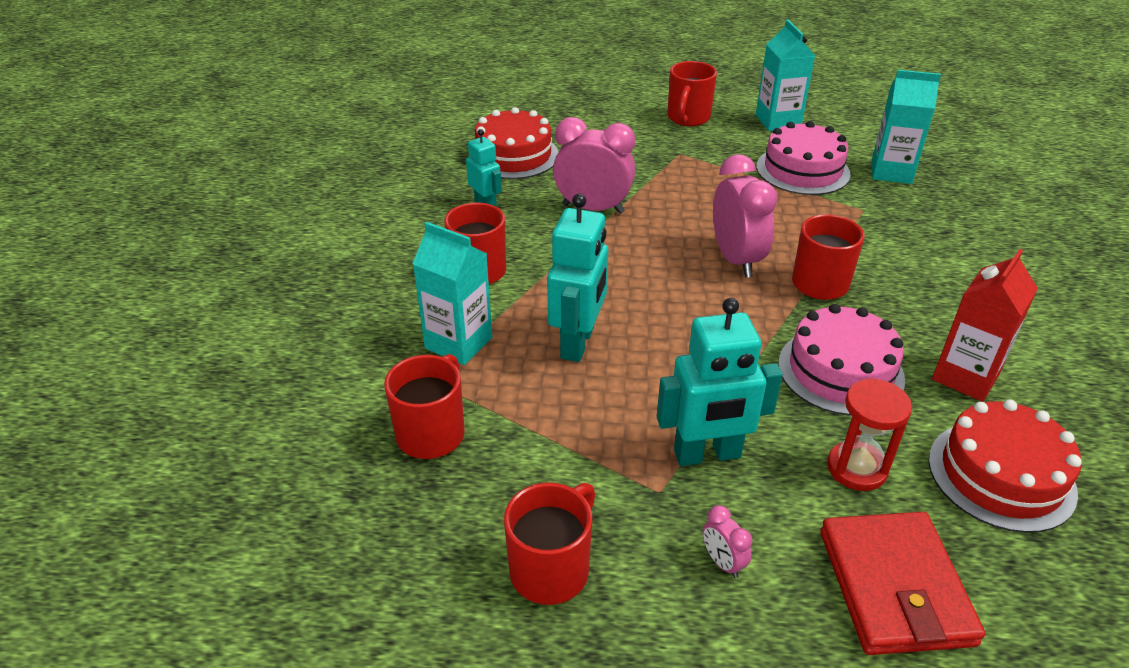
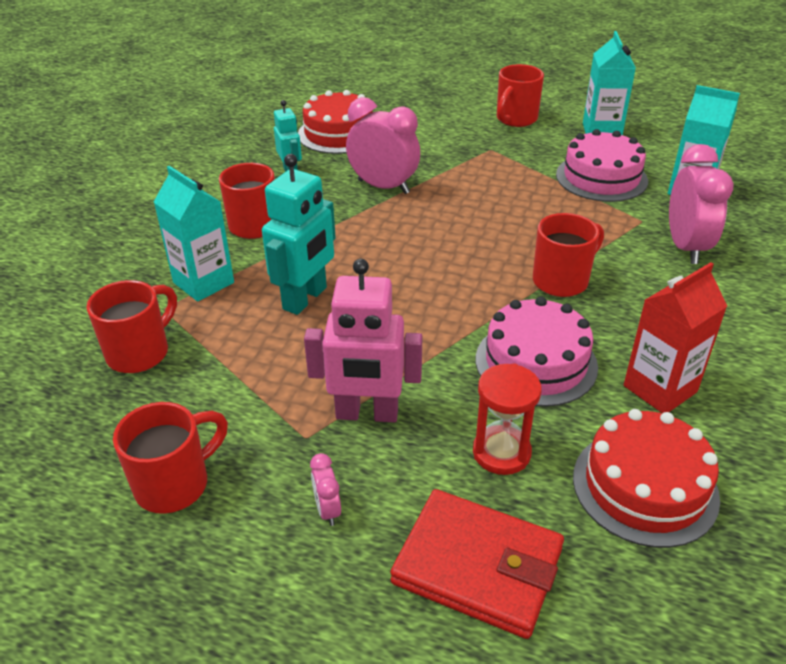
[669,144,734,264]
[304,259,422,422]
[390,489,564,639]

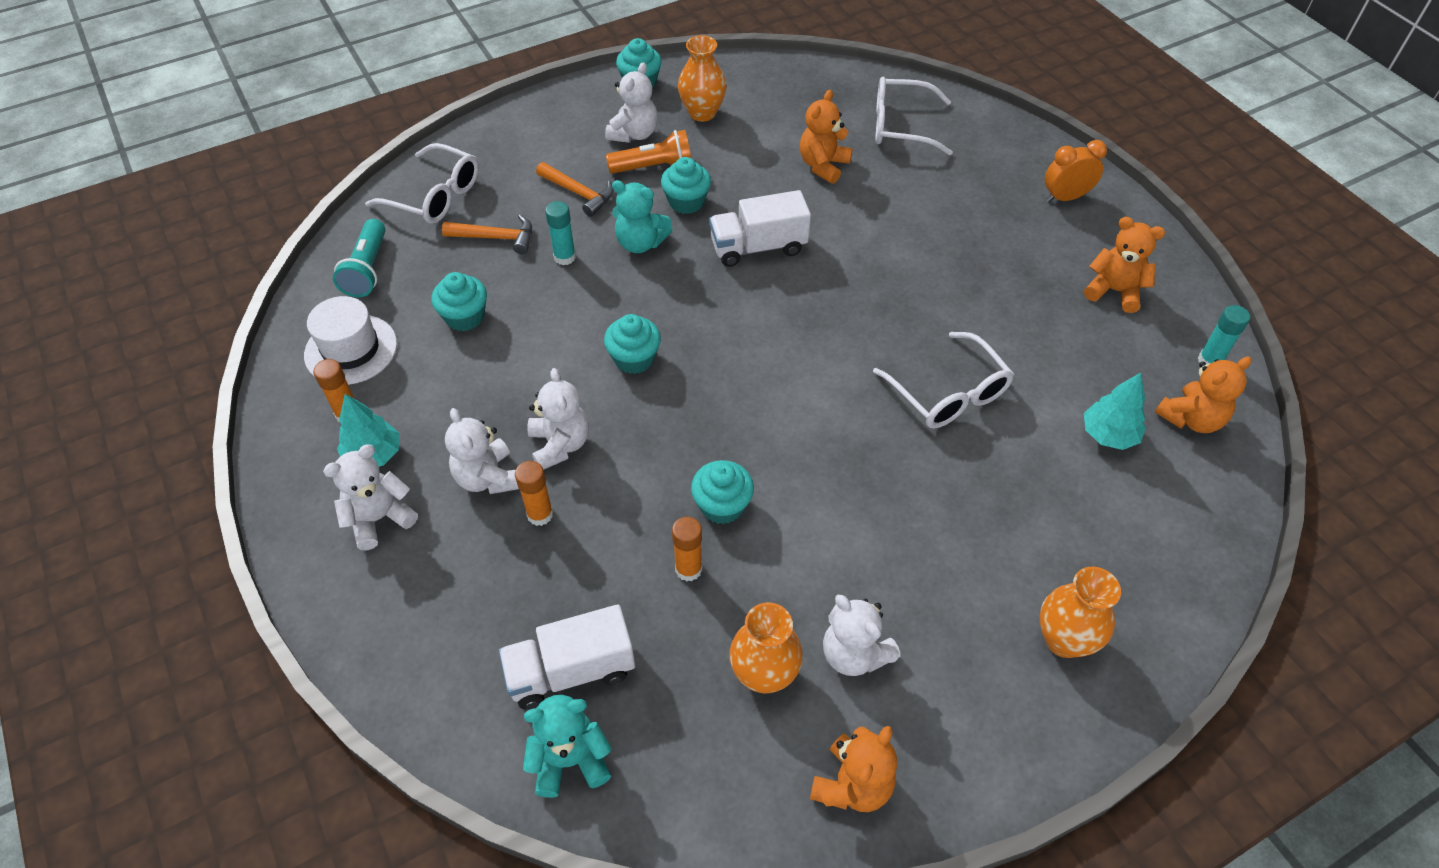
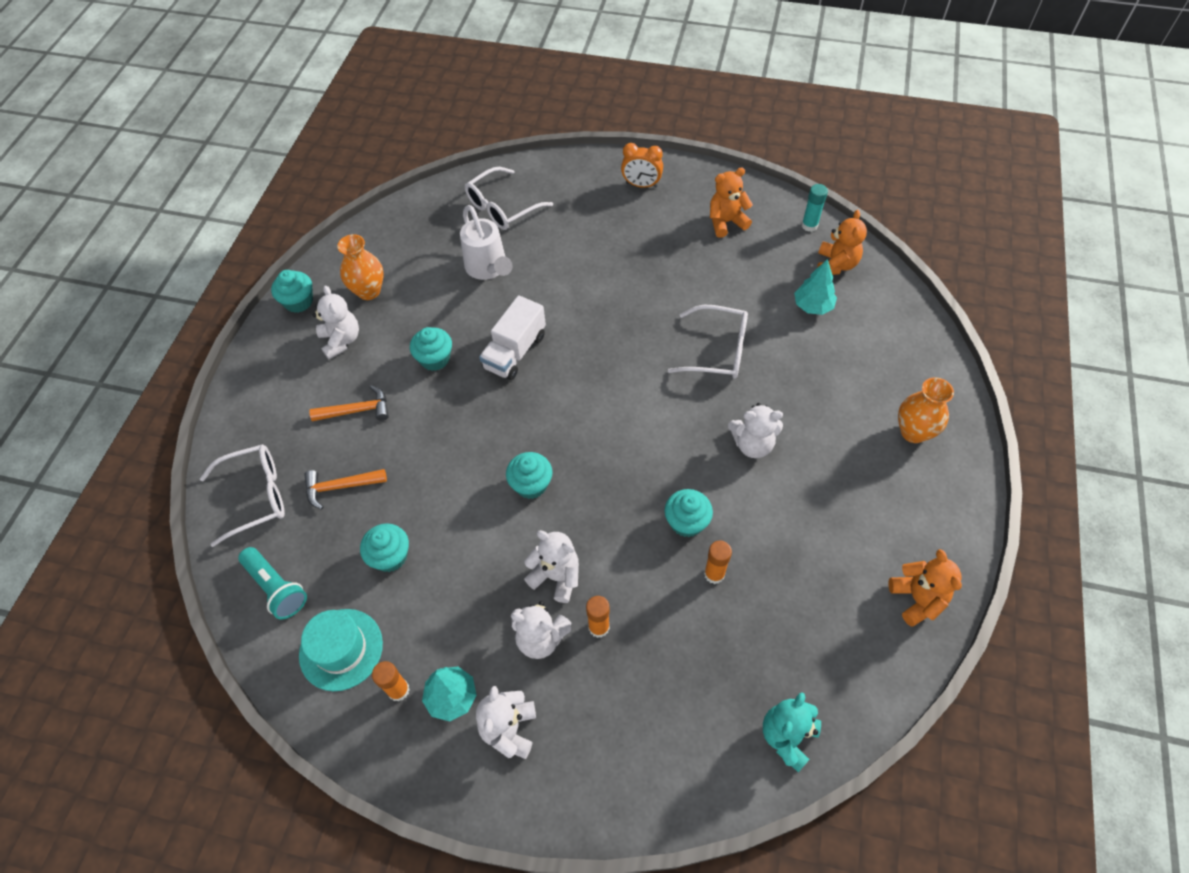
[460,205,513,280]
[606,130,691,174] (first image)
[621,143,663,188]
[612,180,673,253] (first image)
[545,201,576,265] (first image)
[304,469,387,510]
[299,609,383,691]
[728,403,783,458]
[729,602,803,693] (first image)
[499,604,635,709] (first image)

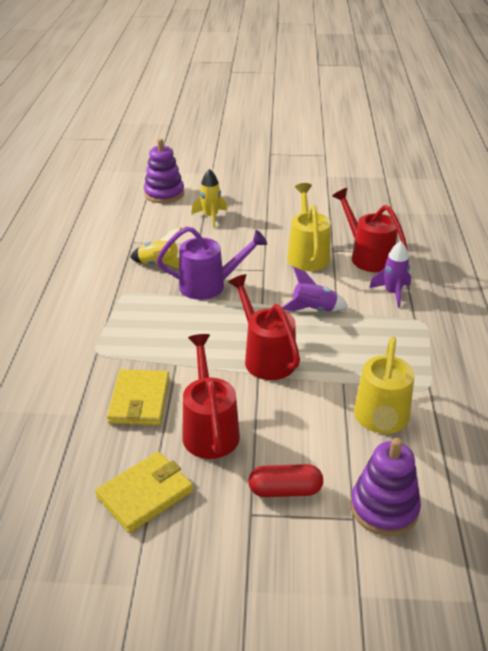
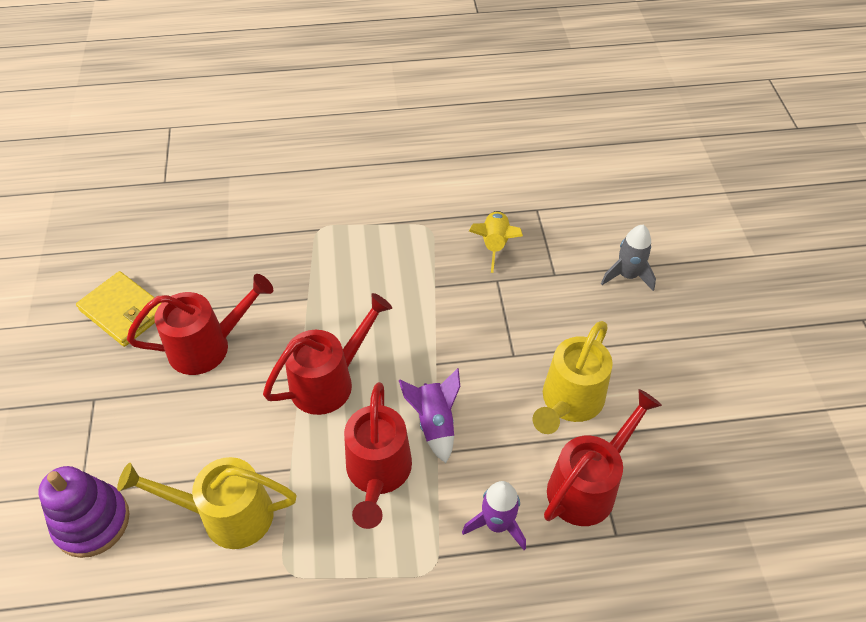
[144,139,184,203] (first image)
[601,225,656,291]
[533,321,613,434]
[157,226,267,300] (first image)
[107,369,169,425] (first image)
[248,464,323,497] (first image)
[344,382,412,529]

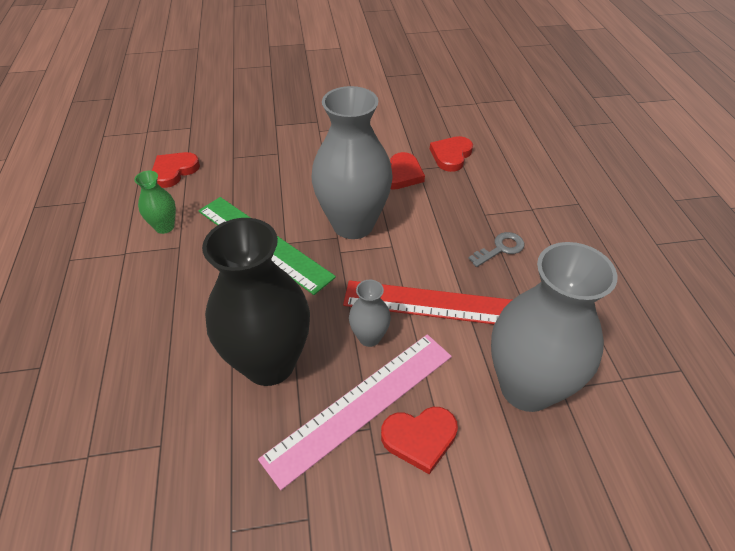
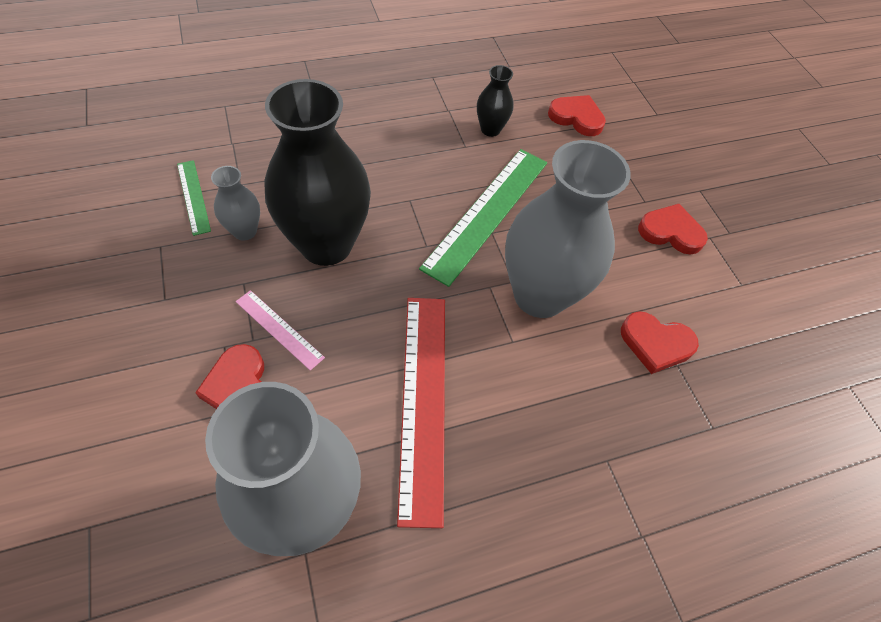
[638,204,708,254]
[477,65,514,137]
[468,232,524,267] (first image)
[211,166,260,241]
[236,290,325,371]
[177,160,211,236]

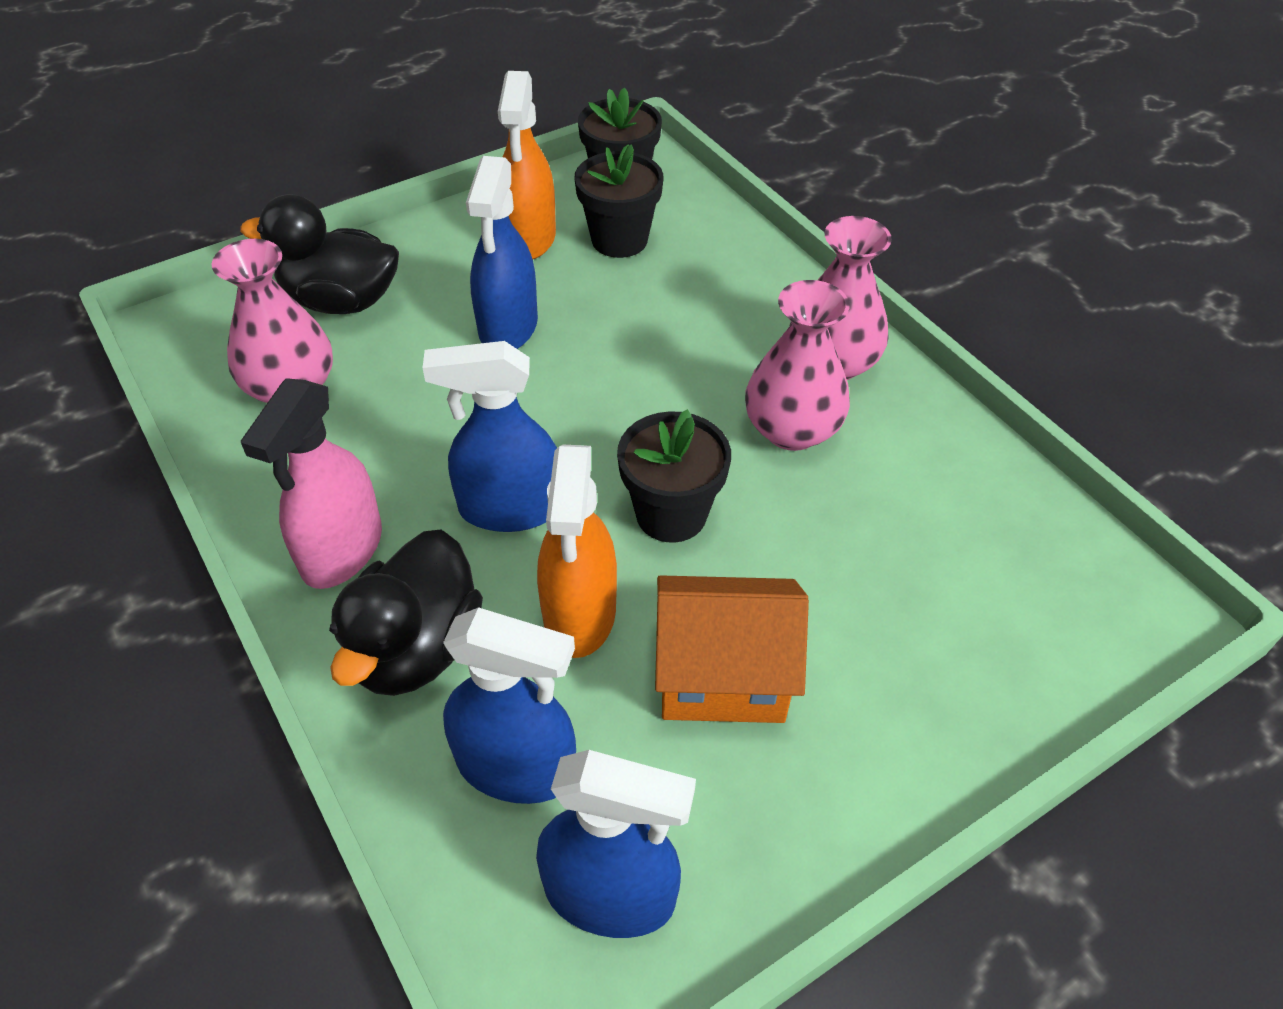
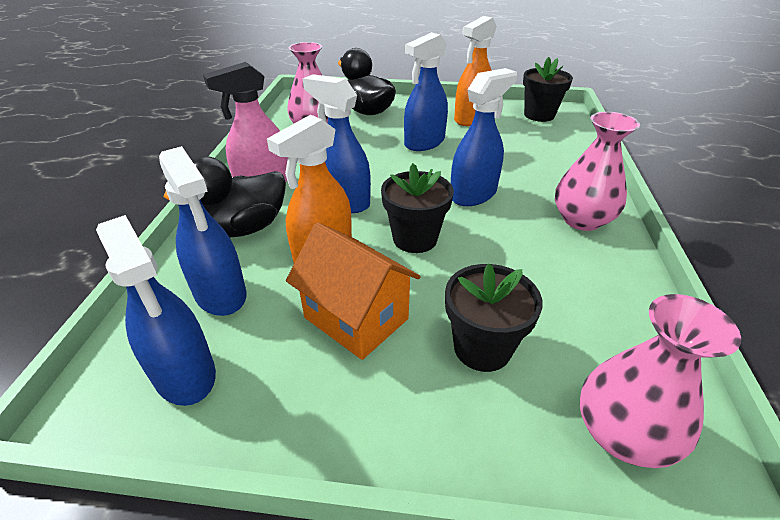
[445,263,543,372]
[580,294,741,468]
[451,68,517,206]

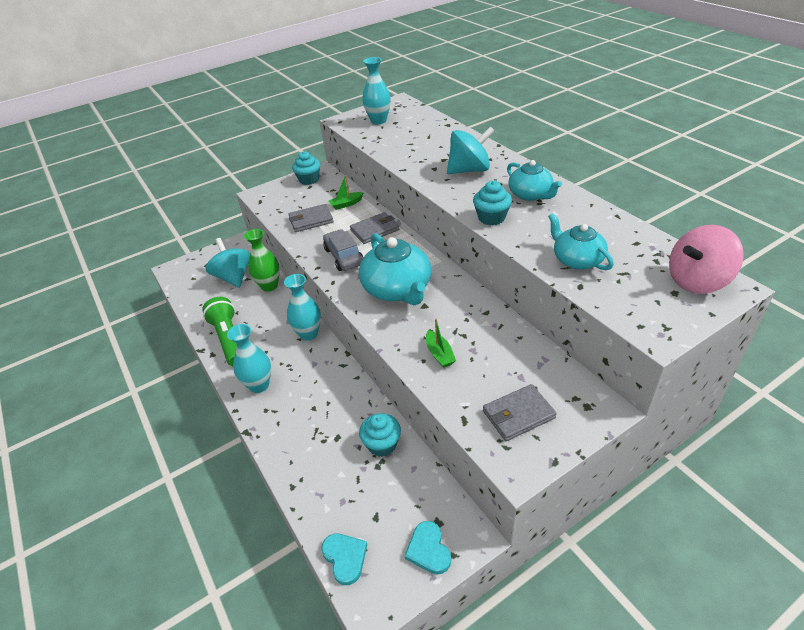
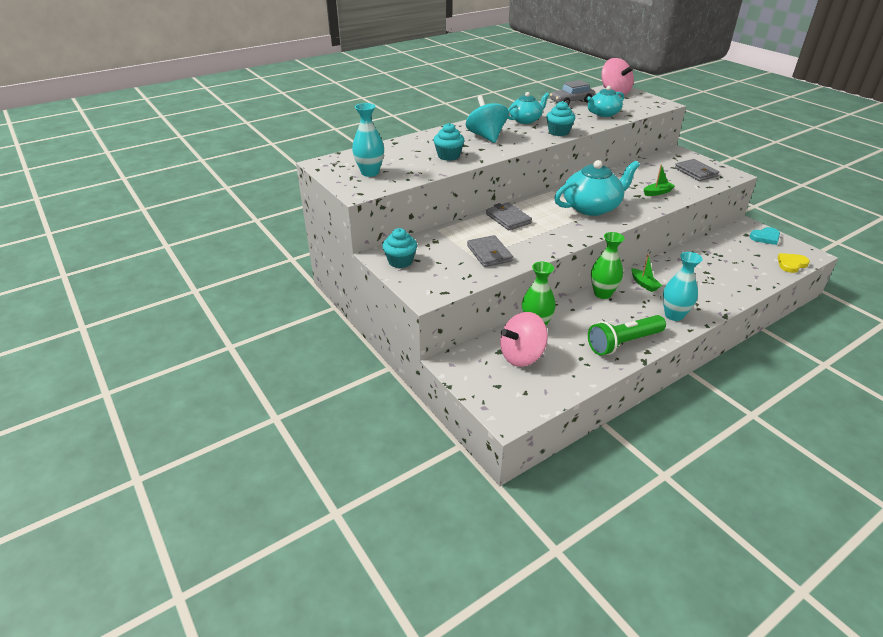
[632,254,662,292]
[550,80,595,105]
[500,312,548,367]
[591,232,625,299]
[434,123,465,161]
[777,253,810,273]

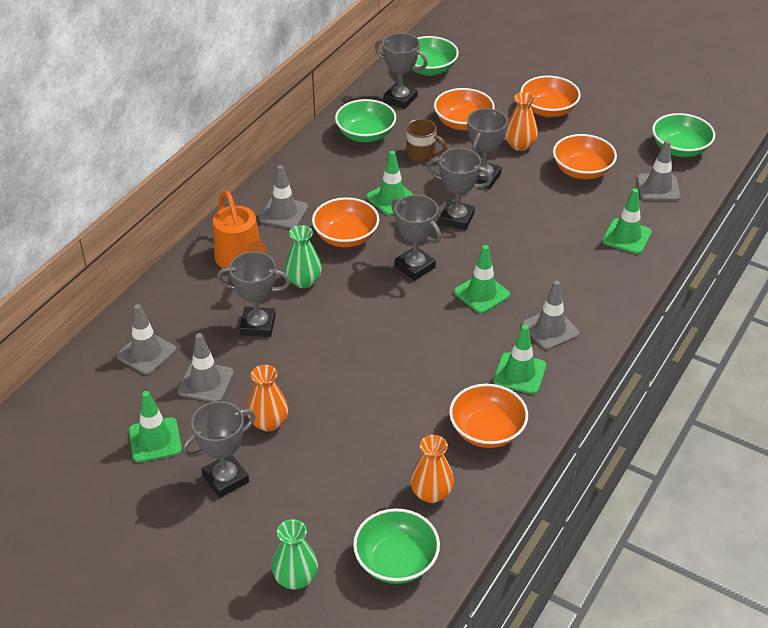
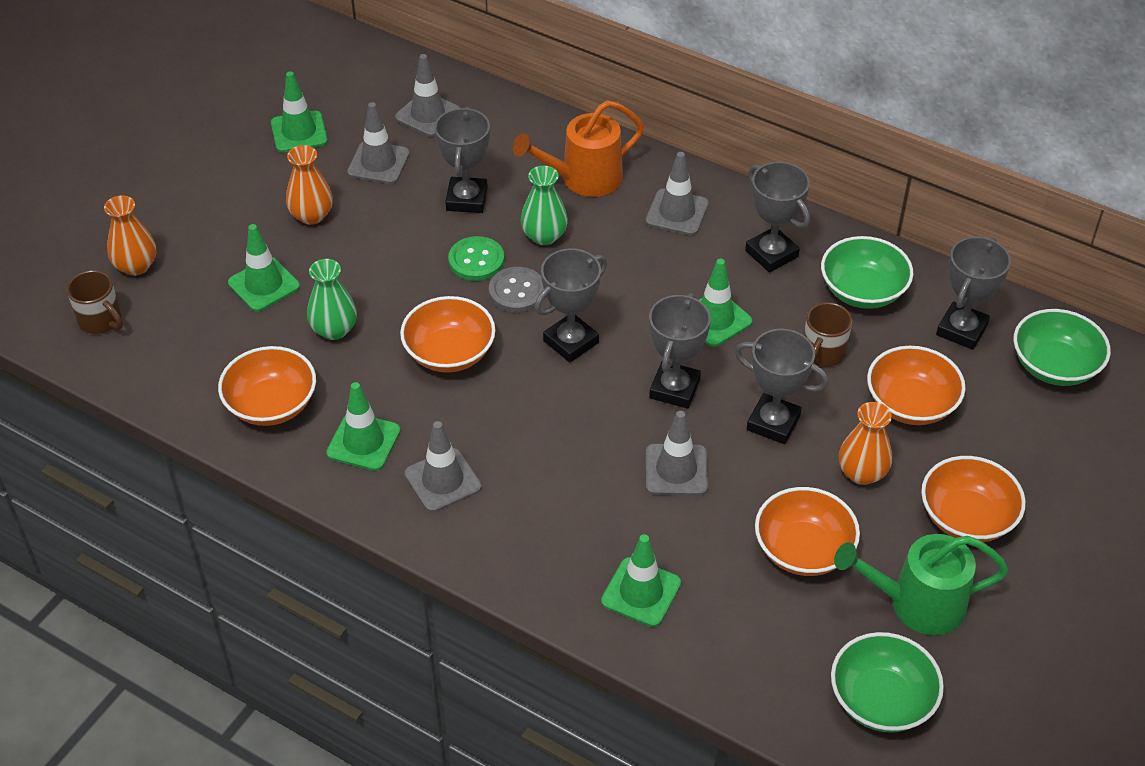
[646,411,708,496]
[400,296,495,373]
[228,224,300,312]
[745,162,810,272]
[104,195,156,276]
[67,270,123,334]
[307,259,357,340]
[448,236,504,281]
[489,267,544,312]
[834,534,1009,635]

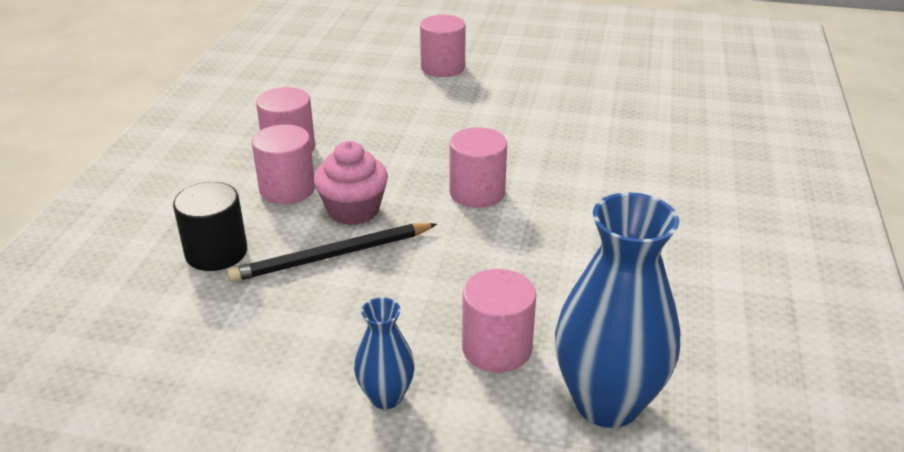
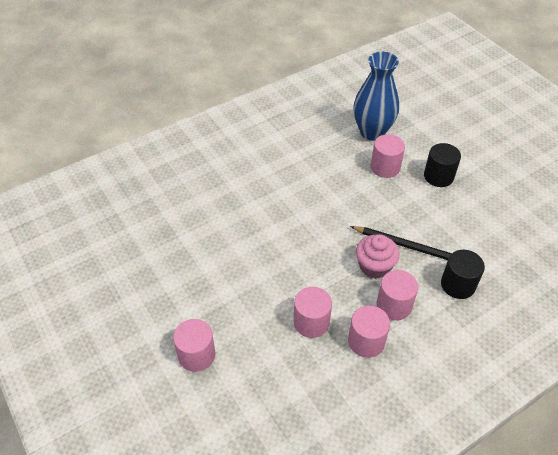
[294,287,332,338]
[424,143,461,187]

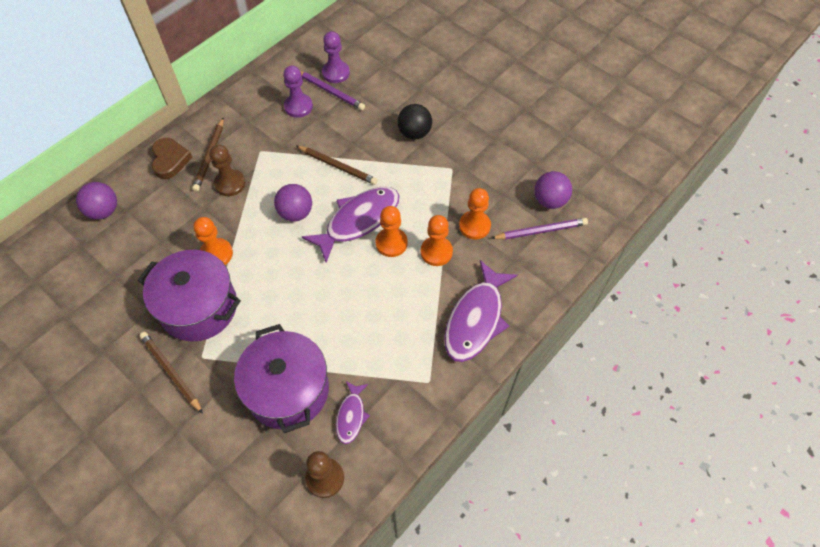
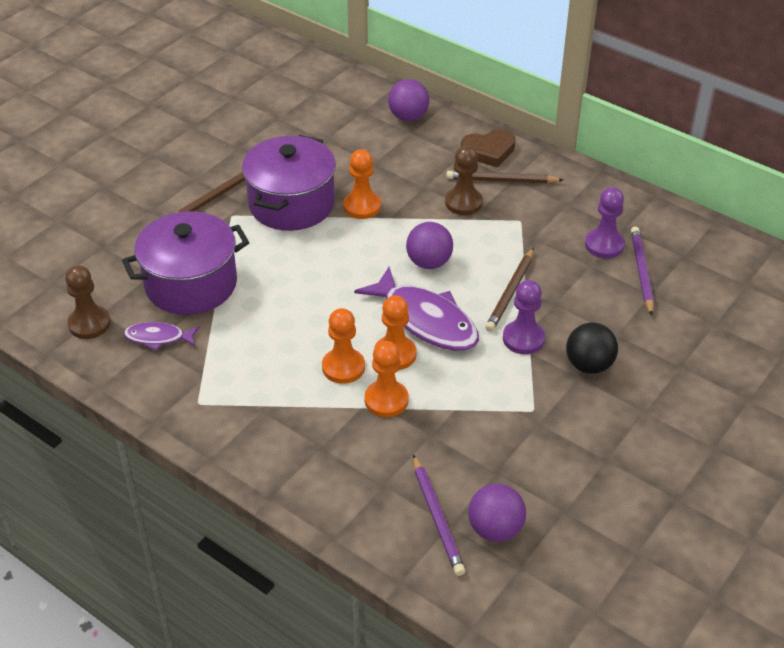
[503,280,545,354]
[631,227,654,316]
[322,308,365,384]
[444,260,518,362] (first image)

